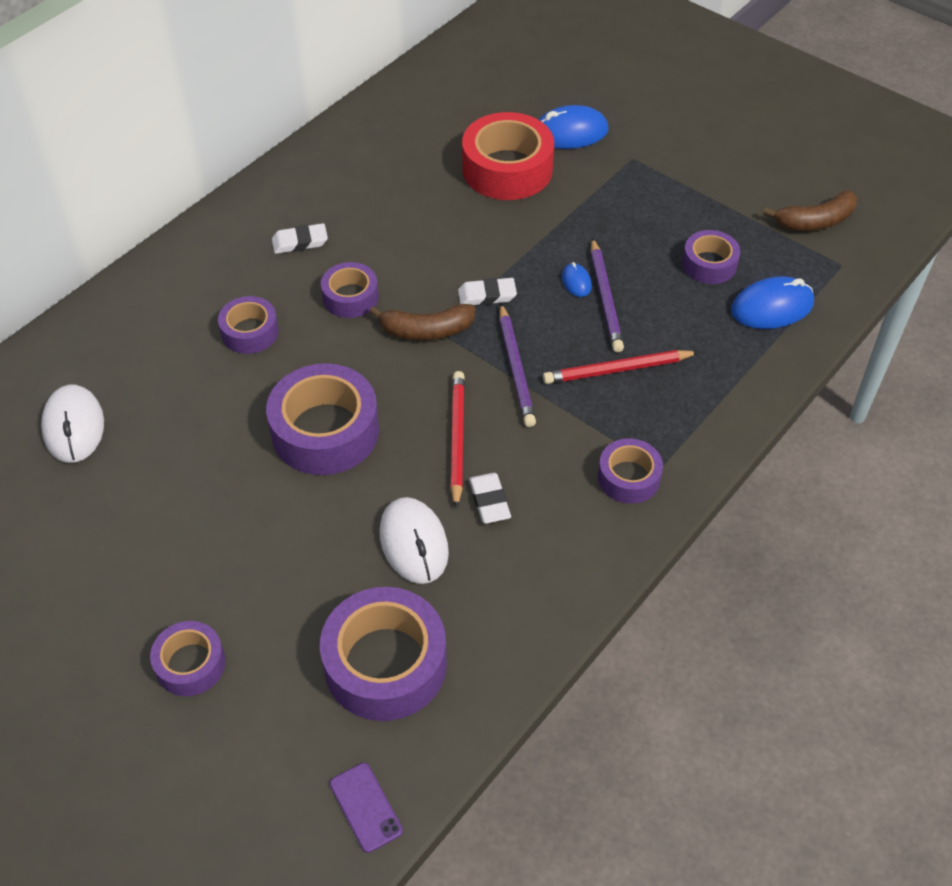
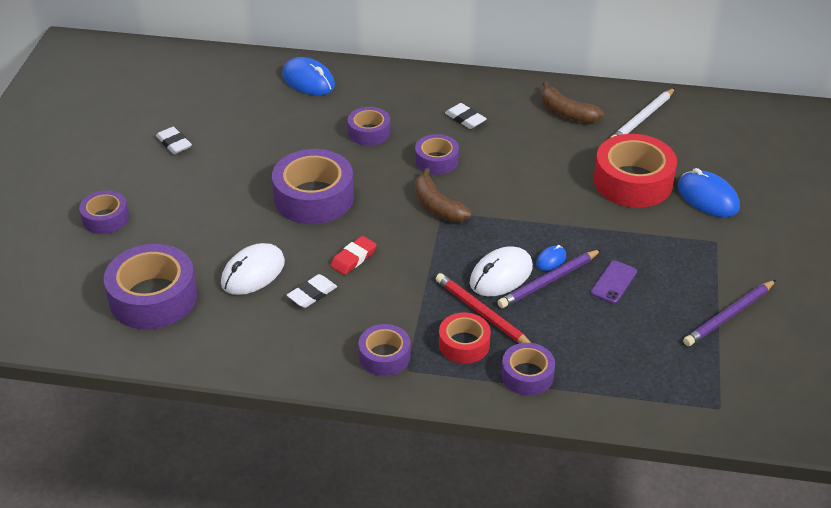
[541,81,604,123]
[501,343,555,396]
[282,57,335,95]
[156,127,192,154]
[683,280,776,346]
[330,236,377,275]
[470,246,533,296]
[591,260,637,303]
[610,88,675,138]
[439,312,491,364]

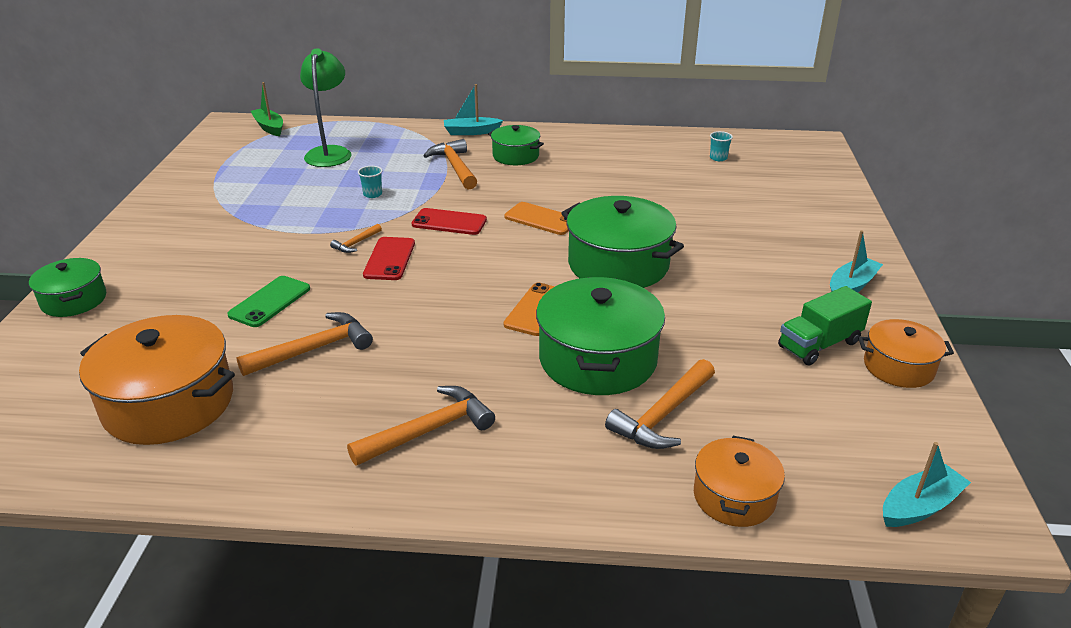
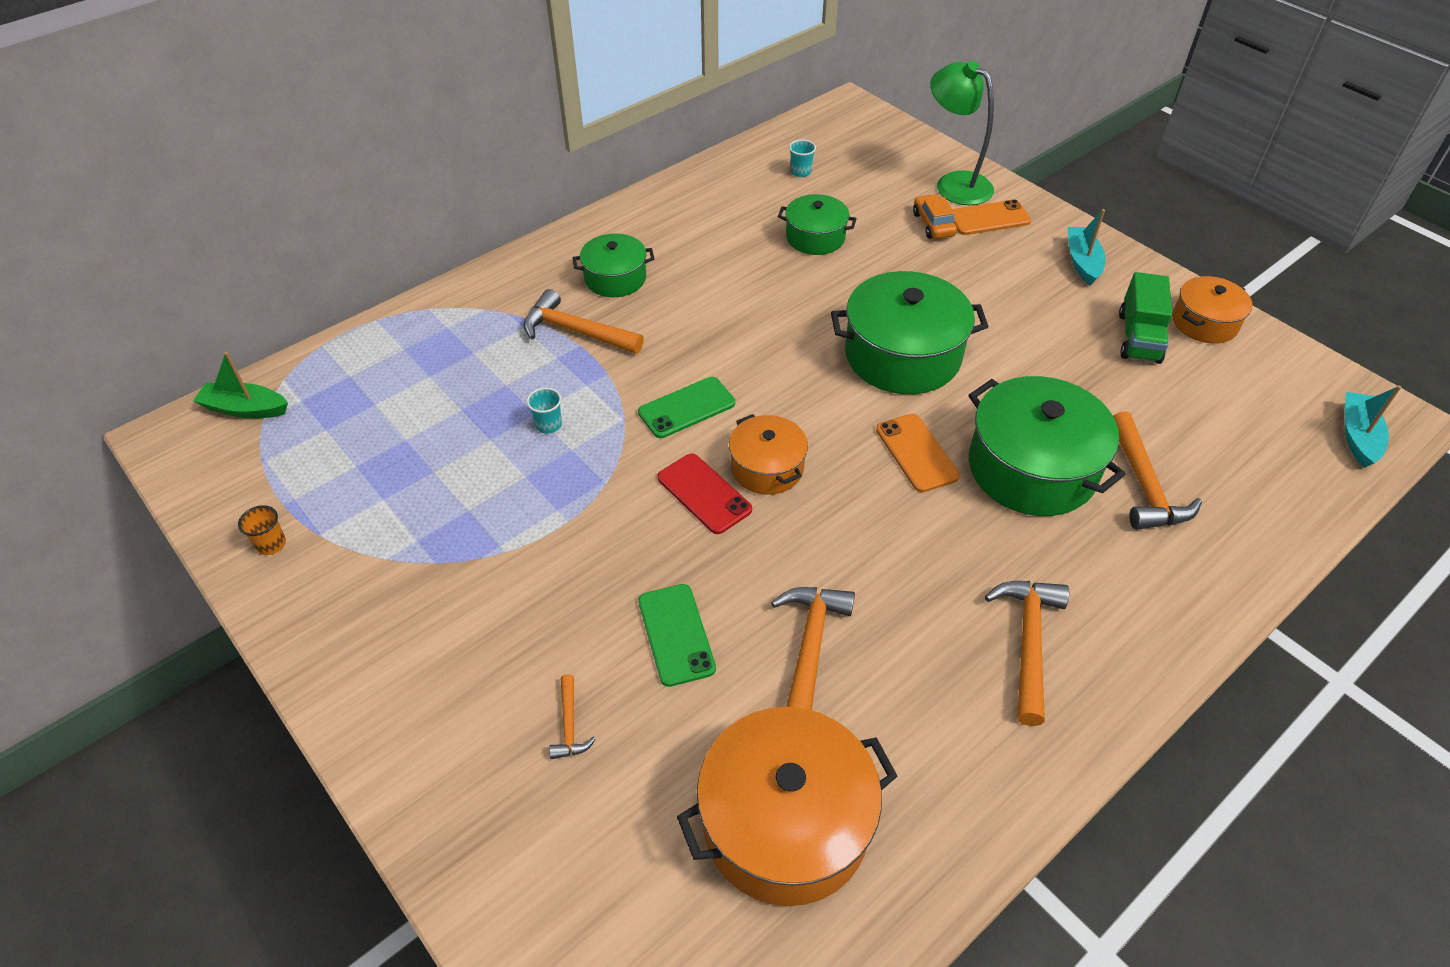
[930,61,994,205]
[444,84,503,135] (first image)
[952,199,1031,235]
[638,377,735,438]
[549,674,596,759]
[778,194,857,255]
[729,414,808,495]
[913,194,957,239]
[238,505,286,555]

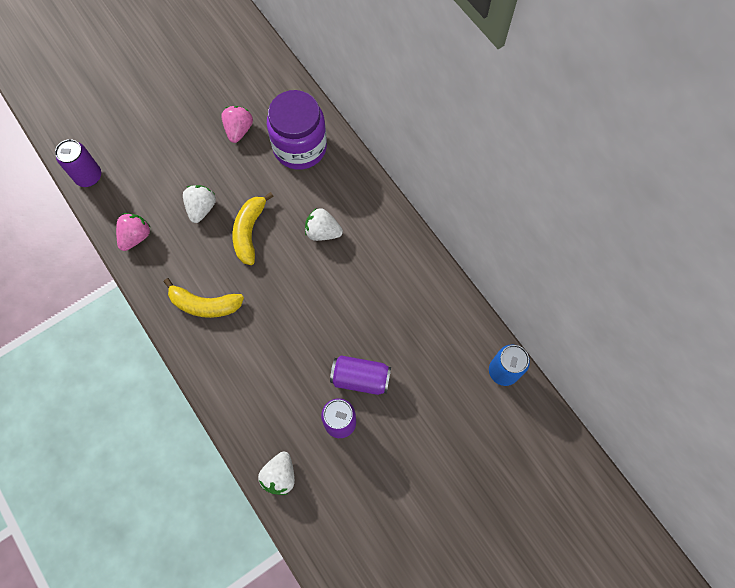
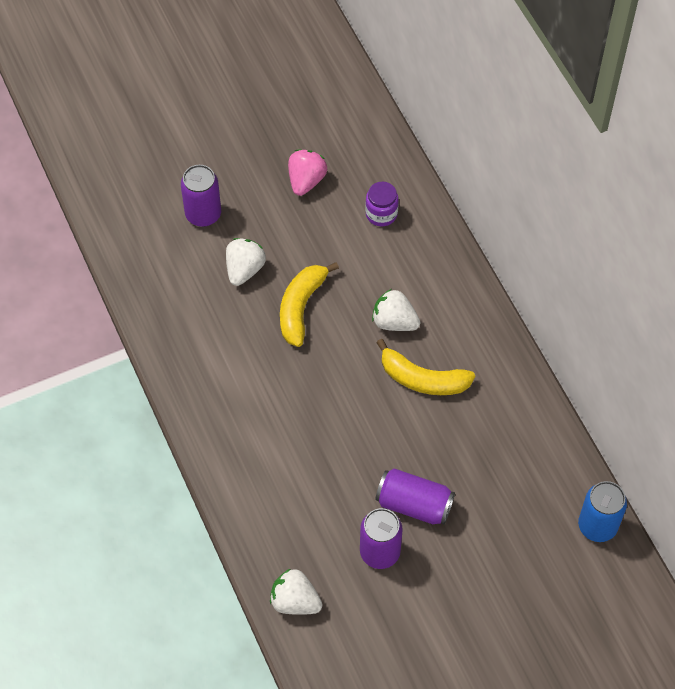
[365,182,399,226]
[181,165,221,227]
[116,213,150,251] (first image)
[376,339,475,395]
[270,569,323,615]

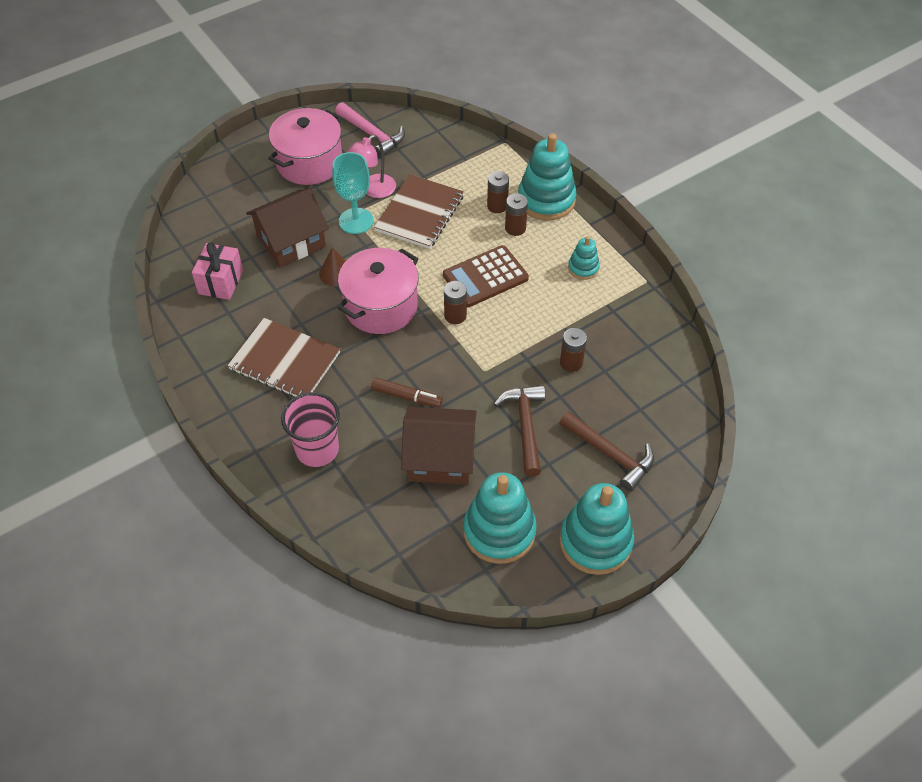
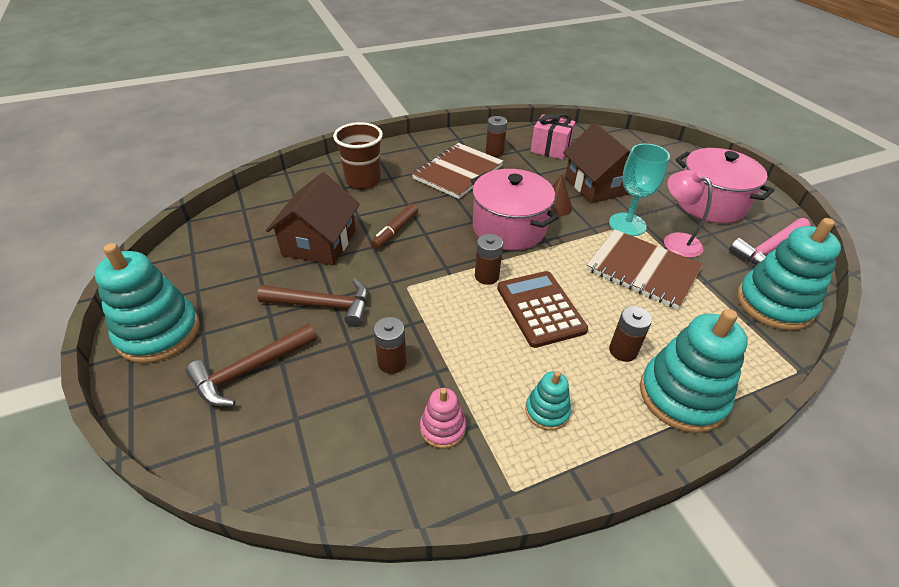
[486,116,507,157]
[333,122,383,189]
[737,218,841,331]
[420,388,466,449]

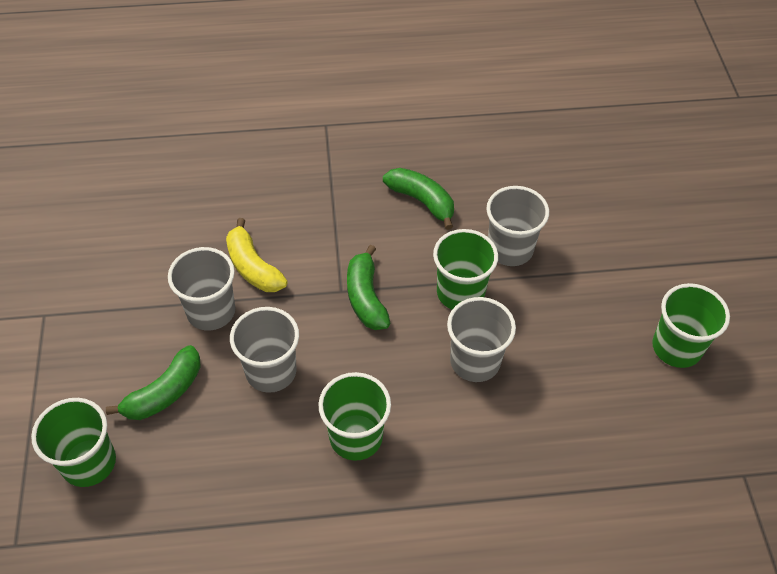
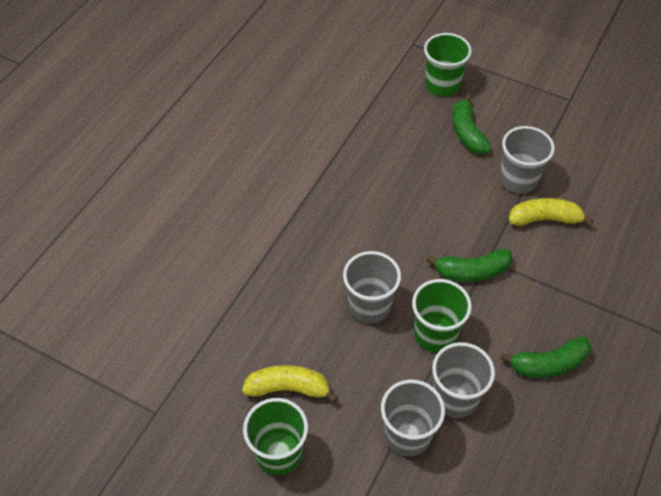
[426,249,512,282]
[381,380,445,456]
[318,372,391,461] (first image)
[242,365,338,403]

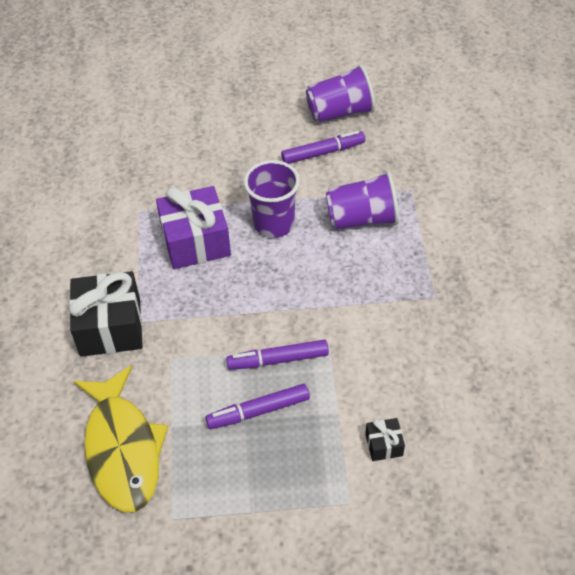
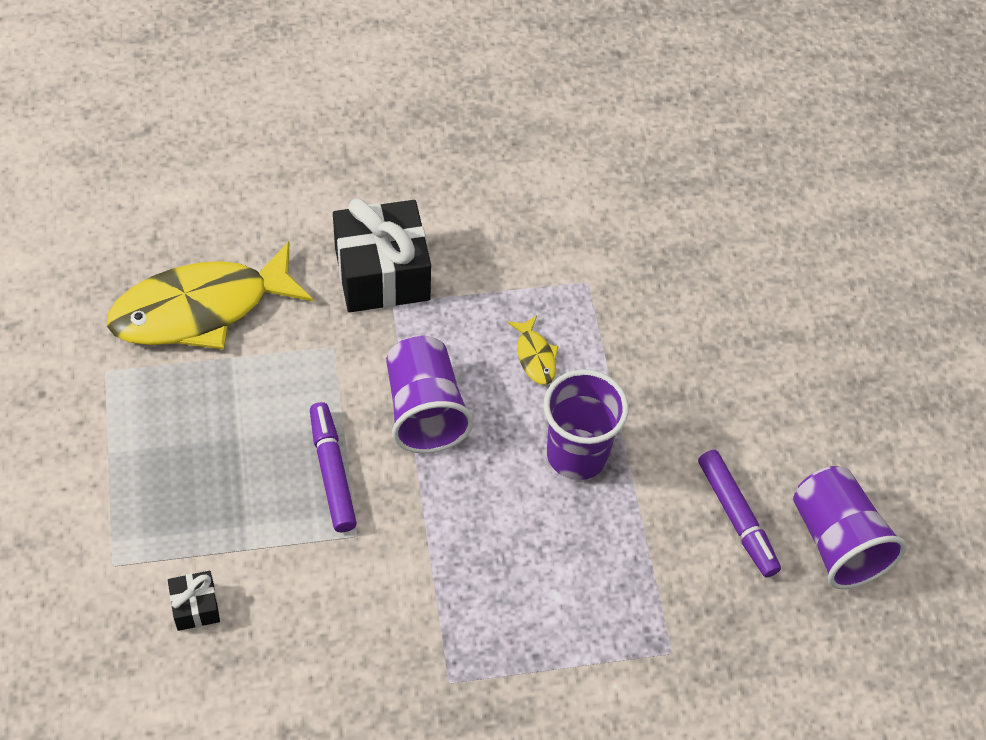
[386,336,474,453]
[508,315,558,385]
[205,384,310,429] (first image)

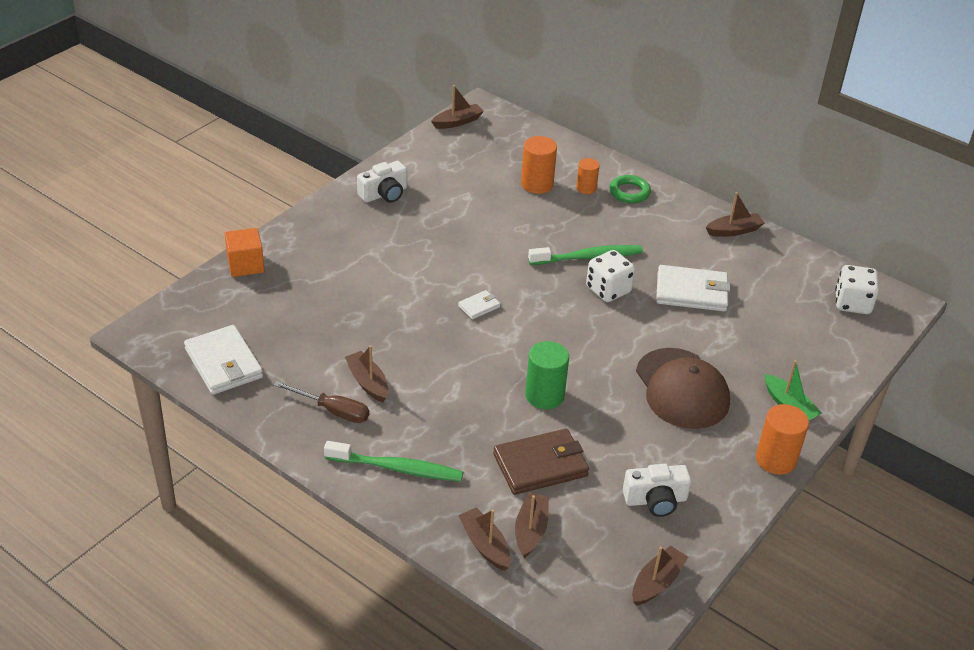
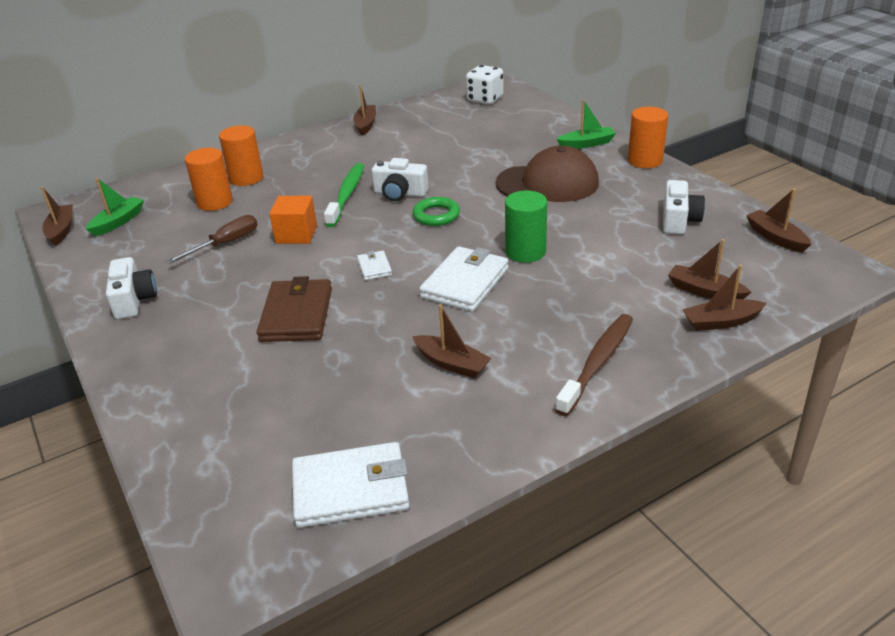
[219,125,264,186]
[413,197,460,226]
[269,196,317,244]
[372,158,428,201]
[419,246,509,312]
[412,305,492,378]
[166,215,258,264]
[257,276,332,342]
[555,314,633,416]
[86,178,144,236]

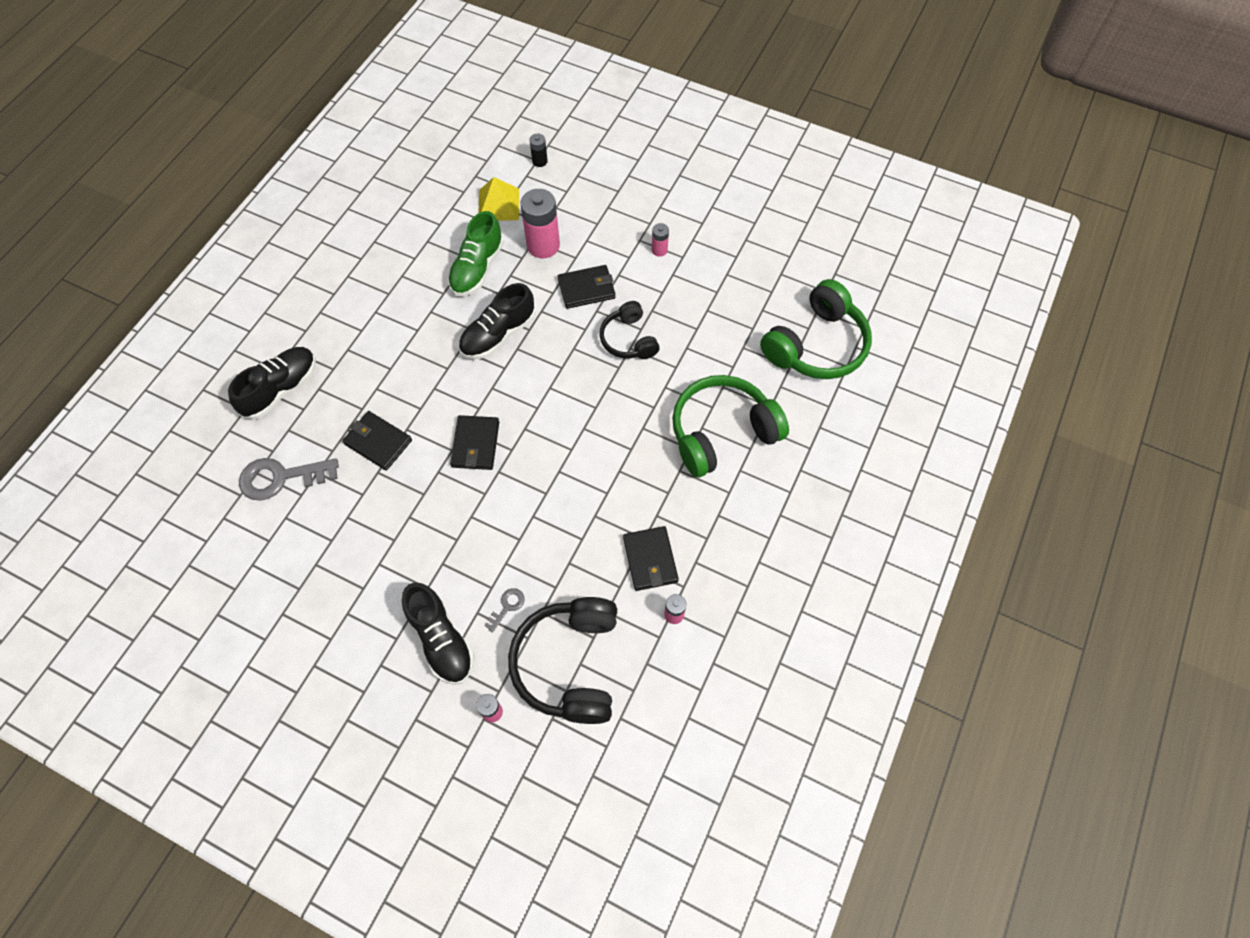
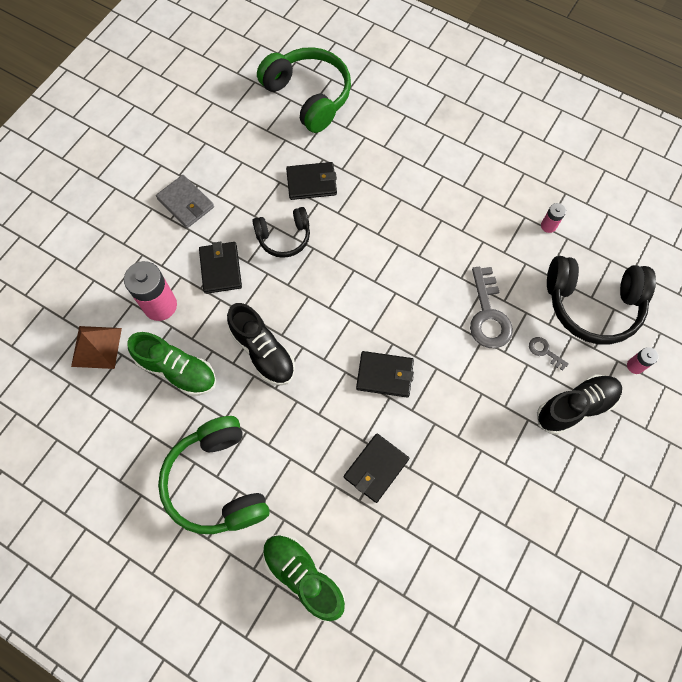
[530,134,548,167] (first image)
[71,326,122,369]
[156,175,214,228]
[263,535,345,621]
[158,416,270,534]
[470,267,513,348]
[286,162,337,200]

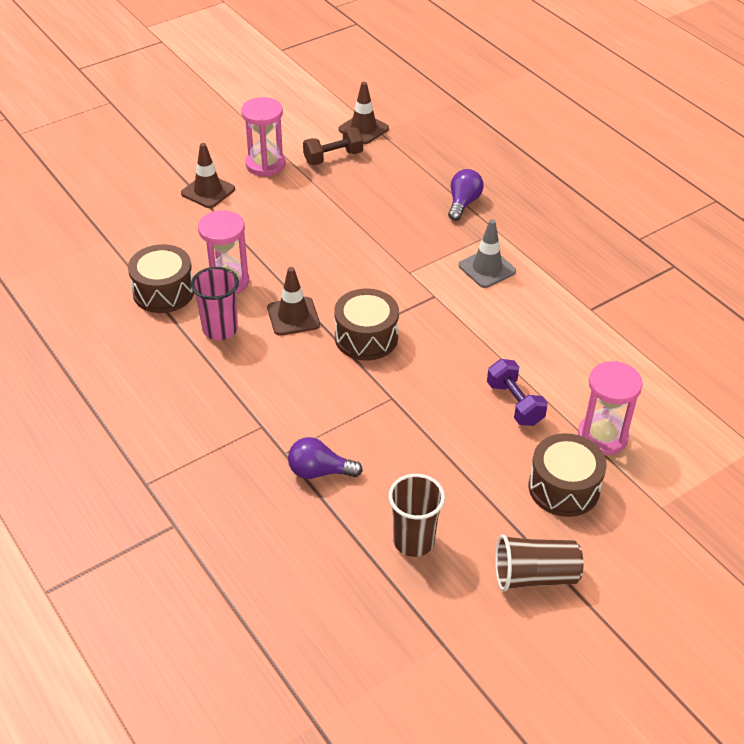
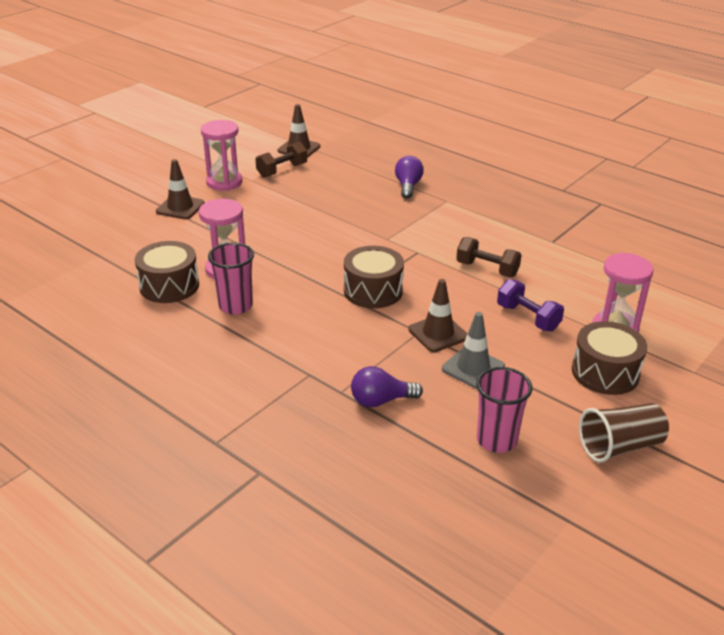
[442,312,505,389]
[408,279,467,352]
[476,367,532,453]
[456,237,522,277]

